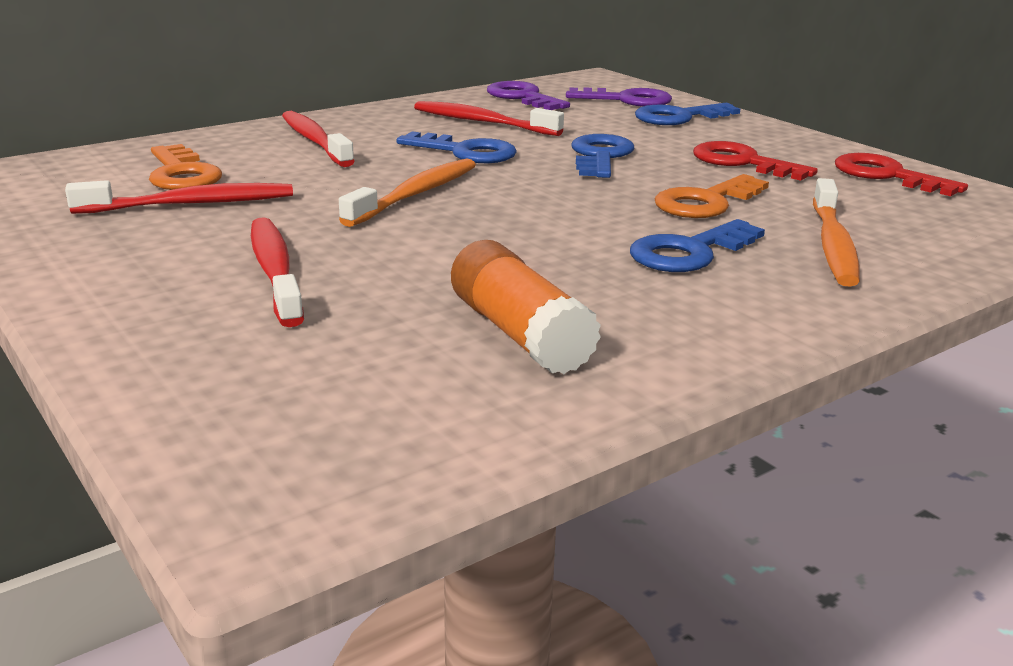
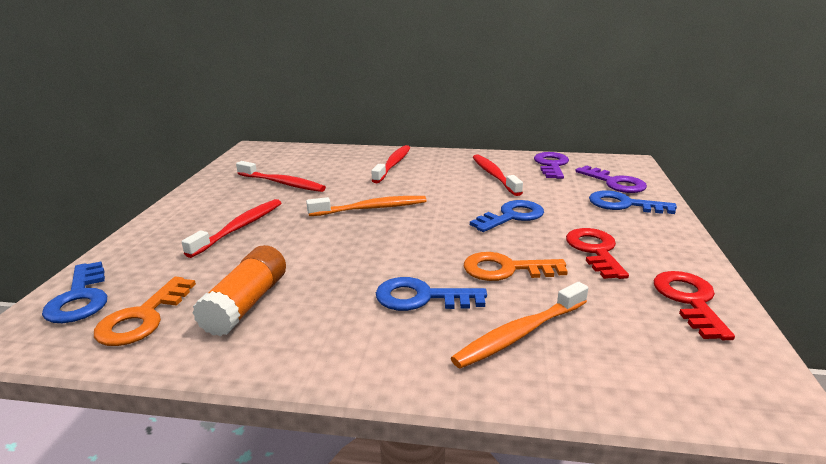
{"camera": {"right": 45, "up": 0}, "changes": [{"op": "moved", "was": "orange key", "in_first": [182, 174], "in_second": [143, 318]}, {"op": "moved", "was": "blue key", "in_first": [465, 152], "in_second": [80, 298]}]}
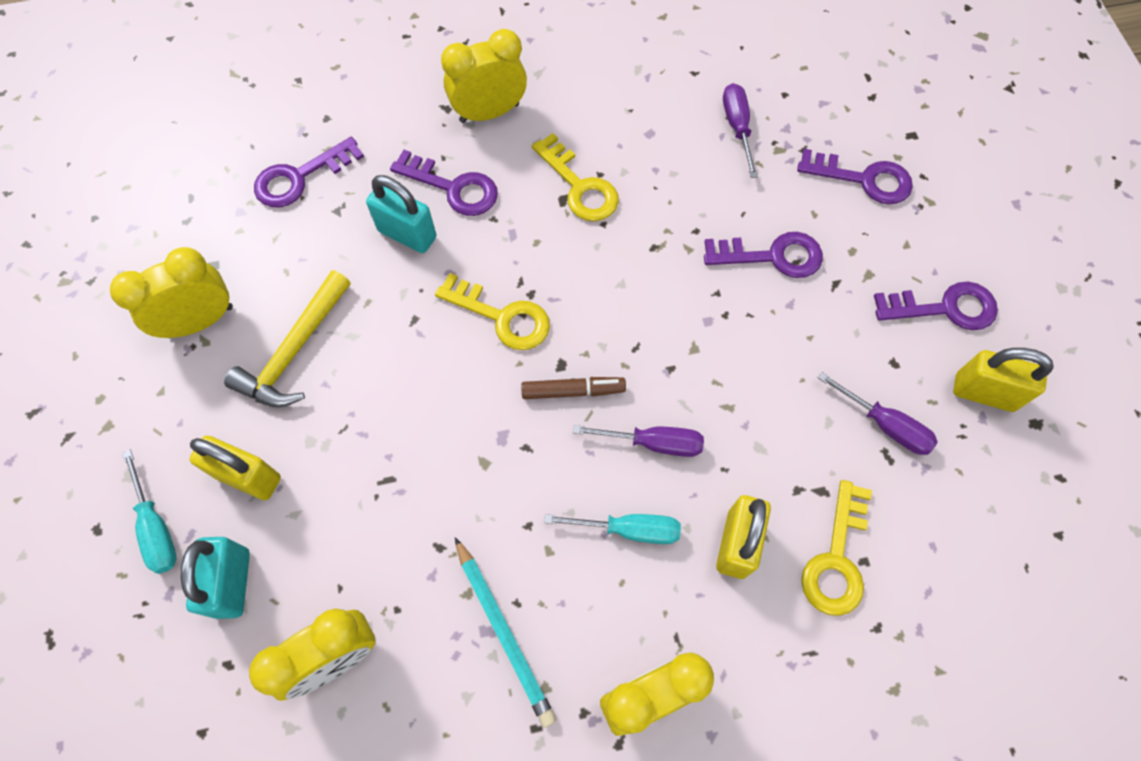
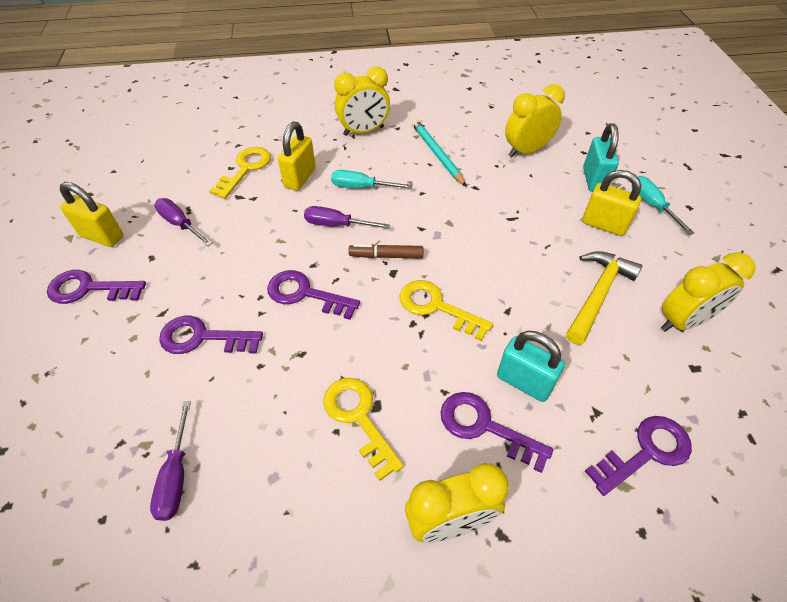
{"camera": {"right": -175, "up": -15}, "changes": [{"op": "moved", "was": "purple key", "in_first": [863, 179], "in_second": [305, 294]}]}
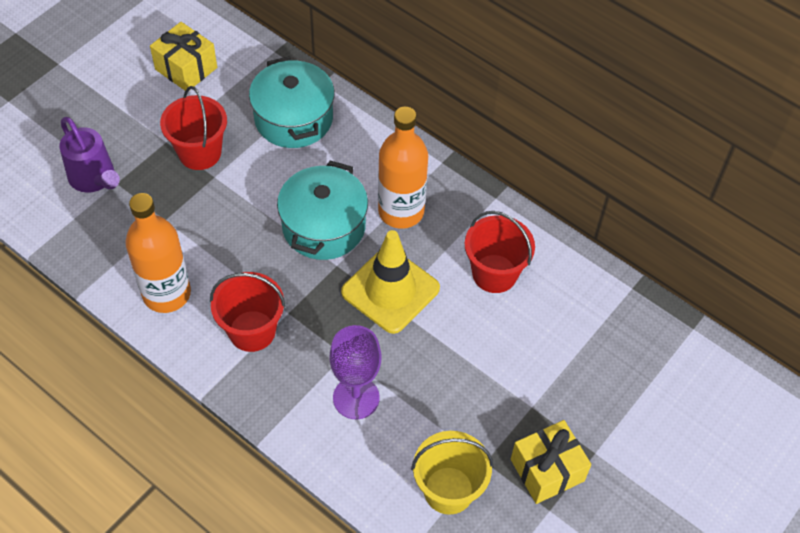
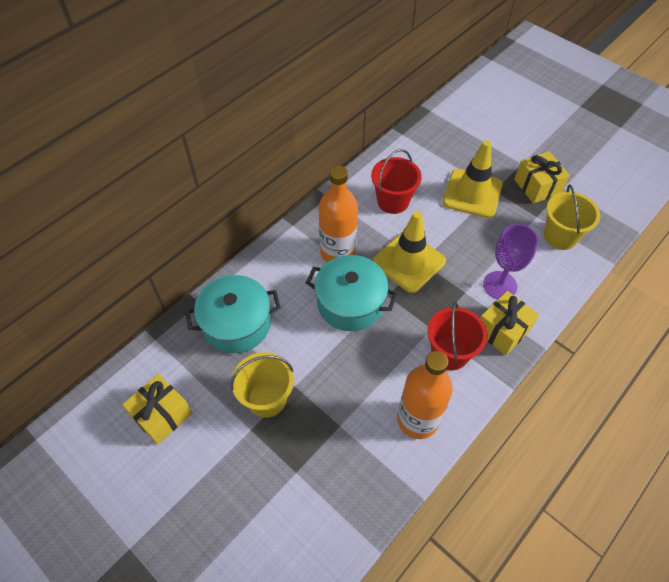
{"camera": {"right": -85, "up": 0}, "changes": [{"op": "removed", "was": "purple watering can", "in_first": [95, 179]}, {"op": "recoloured", "was": "red bucket", "now": "yellow bucket", "in_first": [200, 153], "in_second": [267, 399]}, {"op": "added", "now": "yellow traffic cone", "in_second": [472, 193]}, {"op": "added", "now": "yellow gift", "in_second": [502, 330]}]}
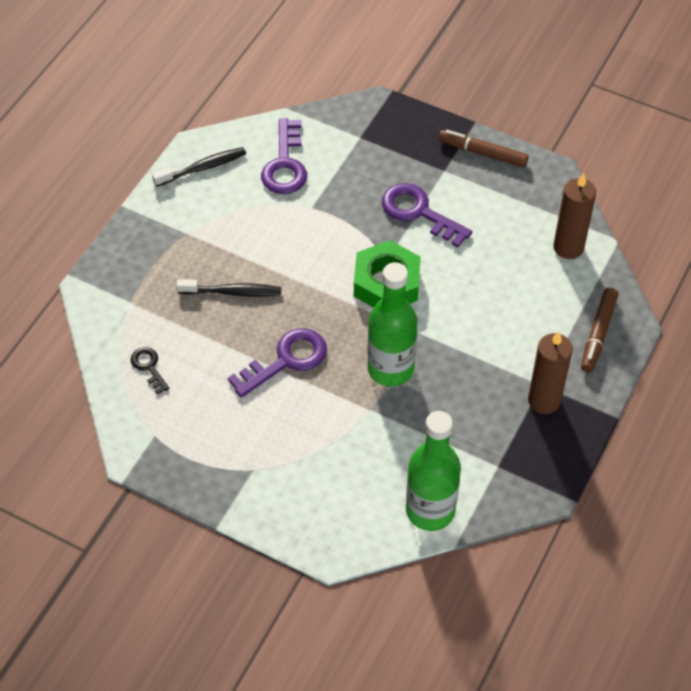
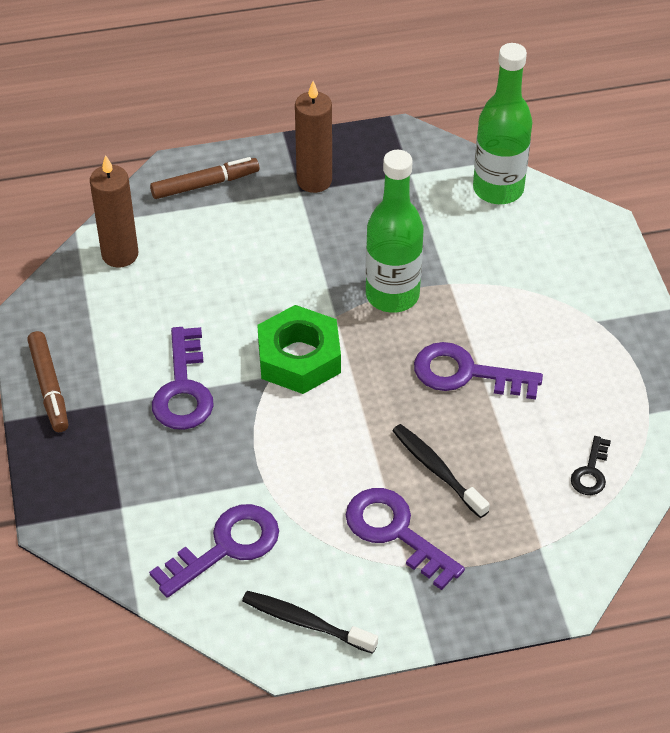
{"camera": {"right": -130, "up": -5}, "changes": [{"op": "added", "now": "purple key", "in_second": [395, 532]}]}
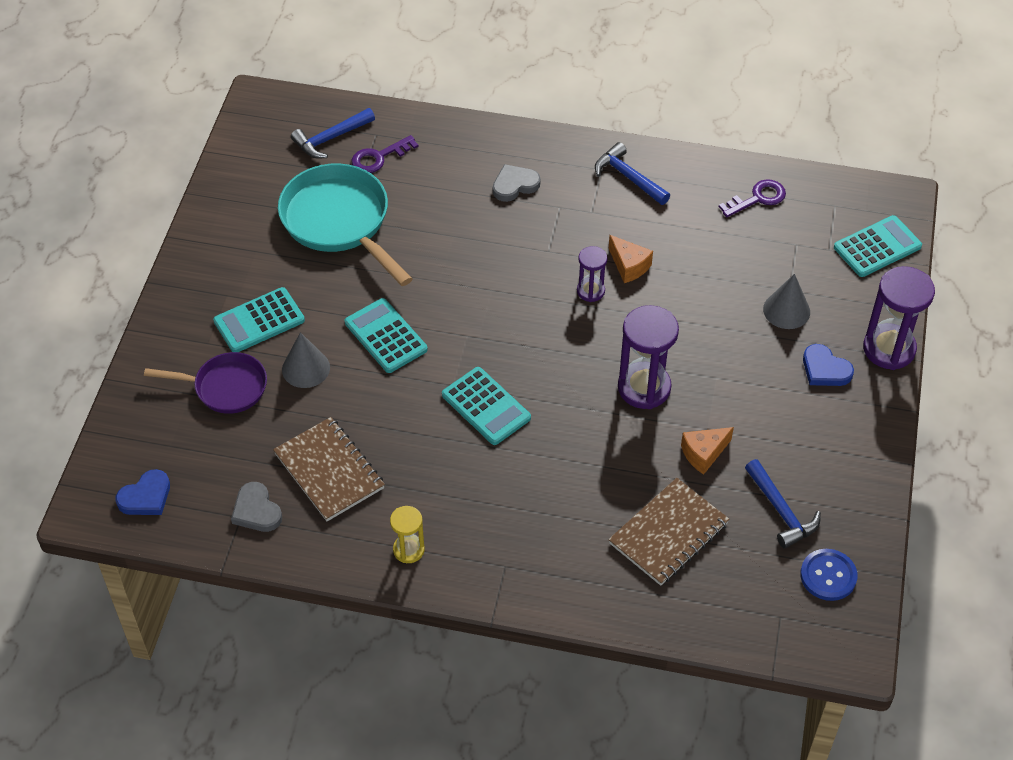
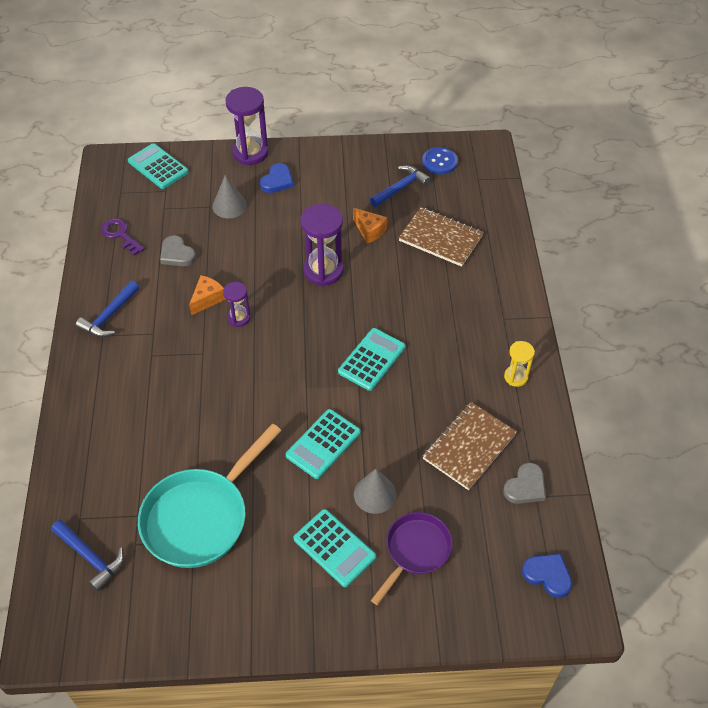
{"camera": {"right": -105, "up": 0}, "changes": [{"op": "turned", "was": "purple pan", "in_first": [226, 387], "in_second": [415, 551], "clockwise": 45}, {"op": "removed", "was": "purple key", "in_first": [379, 157]}, {"op": "moved", "was": "grey heart", "in_first": [514, 185], "in_second": [177, 254]}]}
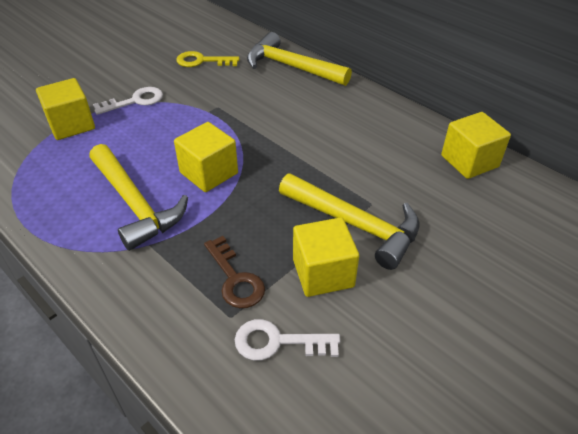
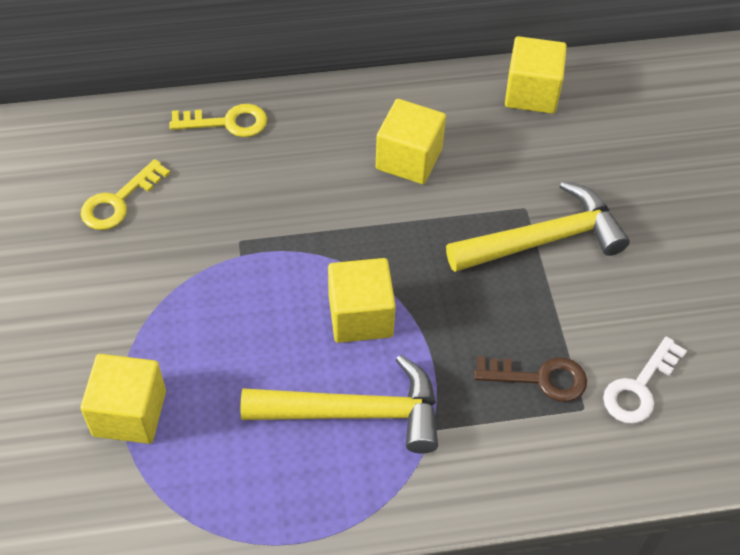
{"camera": {"right": -55, "up": 10}, "changes": [{"op": "removed", "was": "white key", "in_first": [135, 101]}, {"op": "replaced", "was": "yellow hammer", "now": "yellow key", "in_first": [291, 67], "in_second": [227, 122]}, {"op": "moved", "was": "yellow cube", "in_first": [323, 273], "in_second": [409, 159]}]}
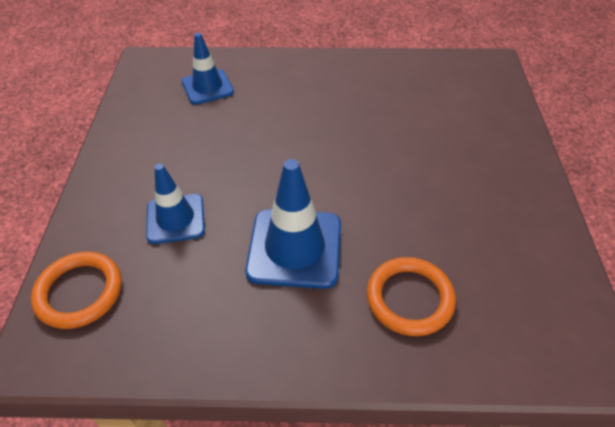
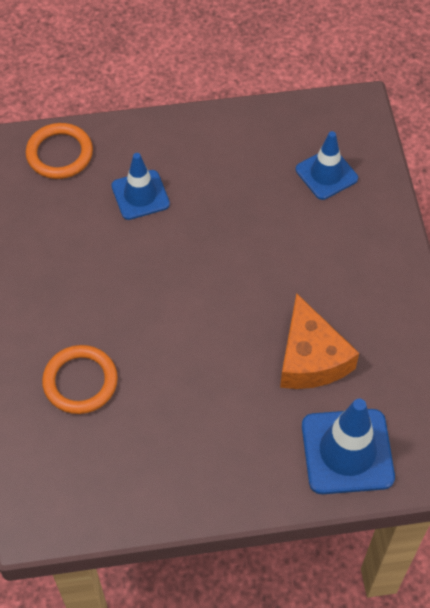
{"camera": {"right": 80, "up": 10}, "changes": [{"op": "moved", "was": "blue traffic cone", "in_first": [295, 248], "in_second": [347, 451]}, {"op": "added", "now": "orange cheese", "in_second": [311, 358]}]}
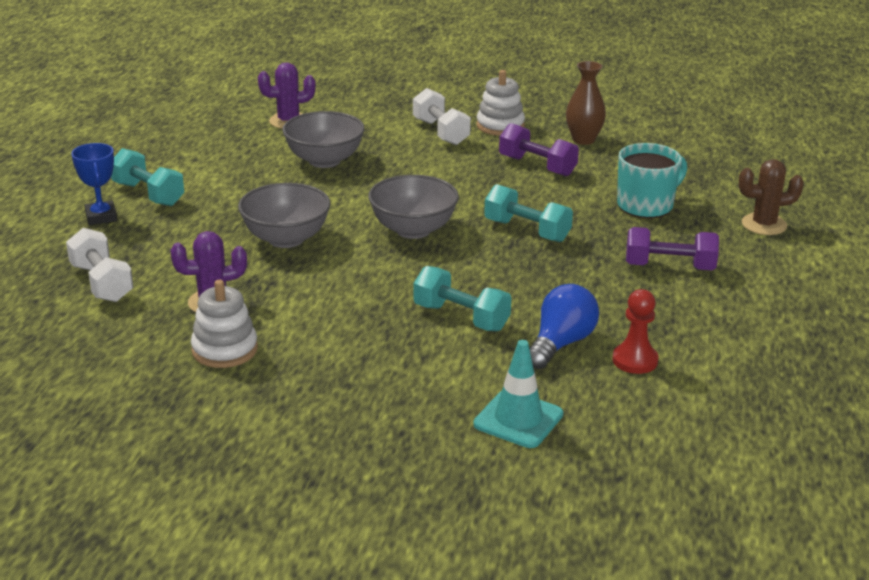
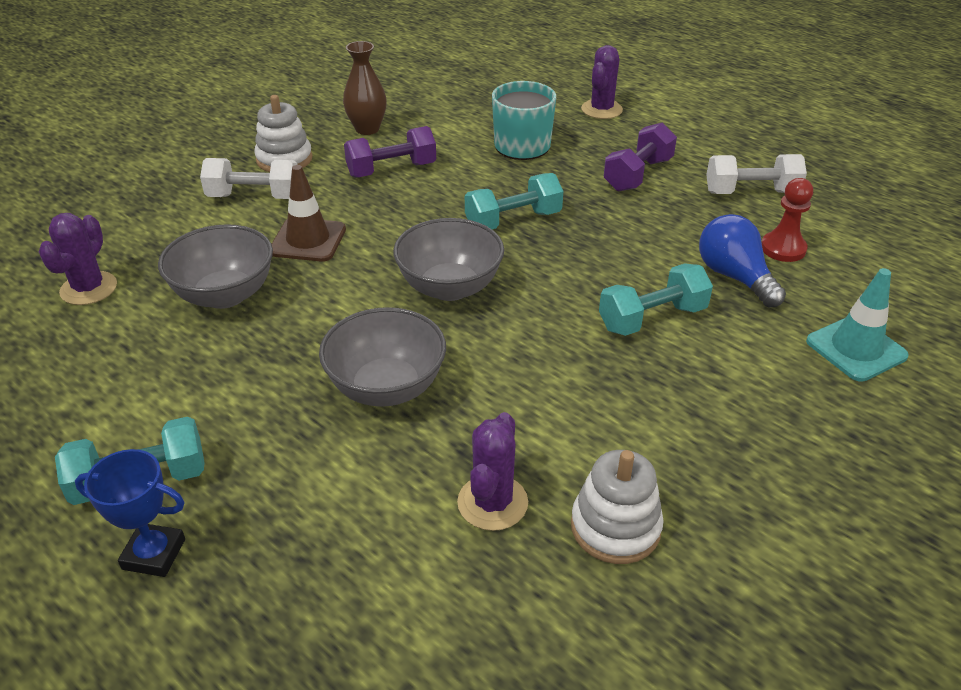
{"camera": {"right": -60, "up": 10}, "changes": [{"op": "moved", "was": "white dumbbell", "in_first": [102, 283], "in_second": [751, 192]}, {"op": "recoloured", "was": "brown cactus", "now": "purple cactus", "in_first": [764, 225], "in_second": [601, 109]}, {"op": "added", "now": "brown traffic cone", "in_second": [308, 240]}]}
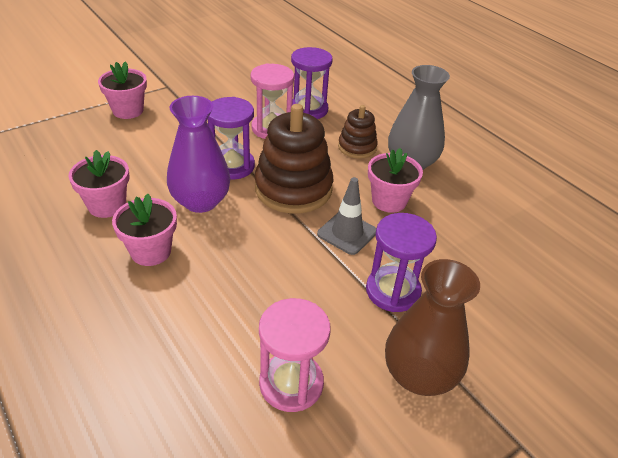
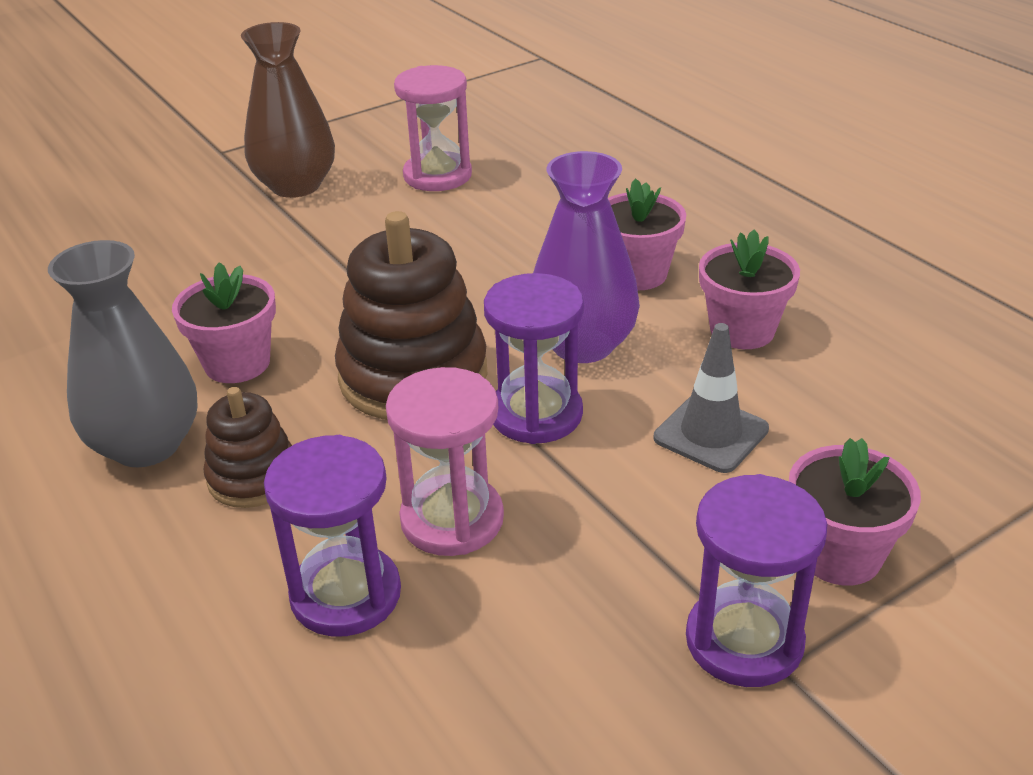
{"camera": {"right": -175, "up": -5}, "changes": [{"op": "moved", "was": "grey traffic cone", "in_first": [347, 233], "in_second": [711, 434]}, {"op": "moved", "was": "purple hourglass", "in_first": [393, 291], "in_second": [744, 641]}]}
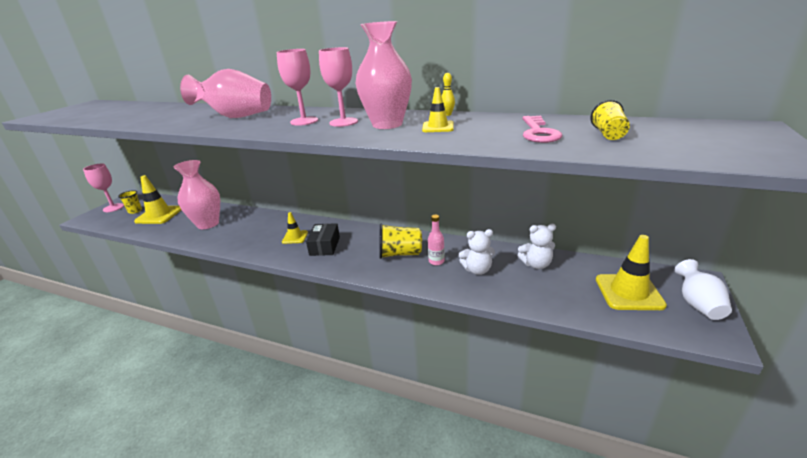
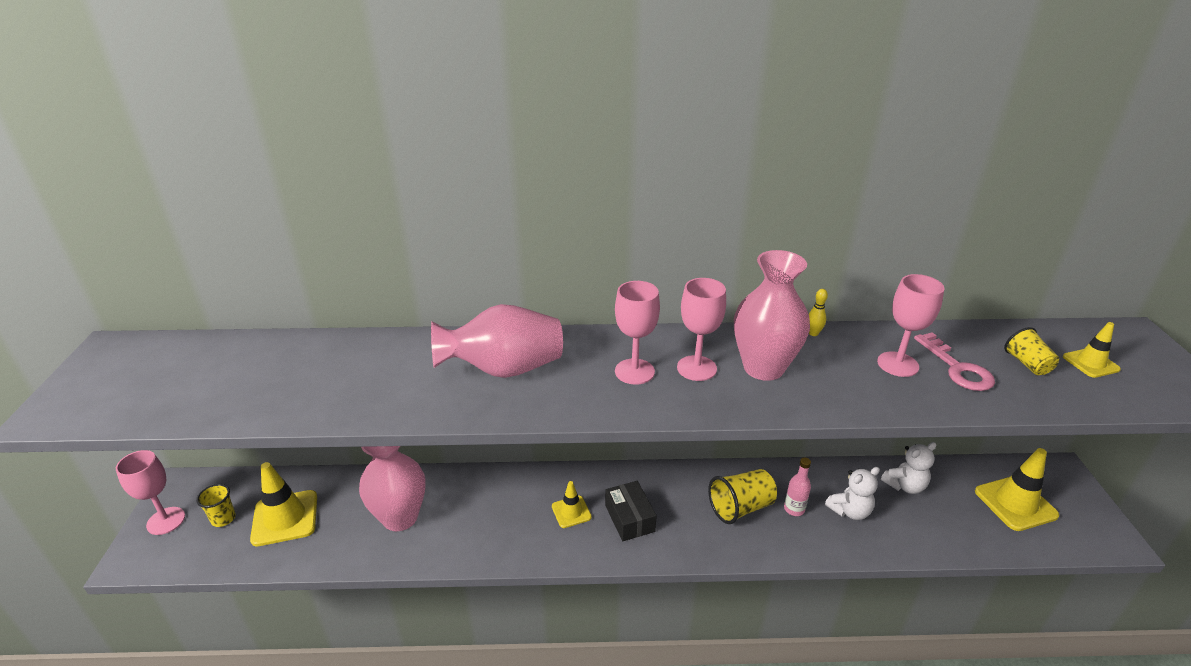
{"camera": {"right": -25, "up": 5}, "changes": [{"op": "moved", "was": "yellow traffic cone", "in_first": [438, 127], "in_second": [1090, 363]}, {"op": "removed", "was": "white vase", "in_first": [697, 304]}, {"op": "added", "now": "pink goblet", "in_second": [897, 364]}]}
